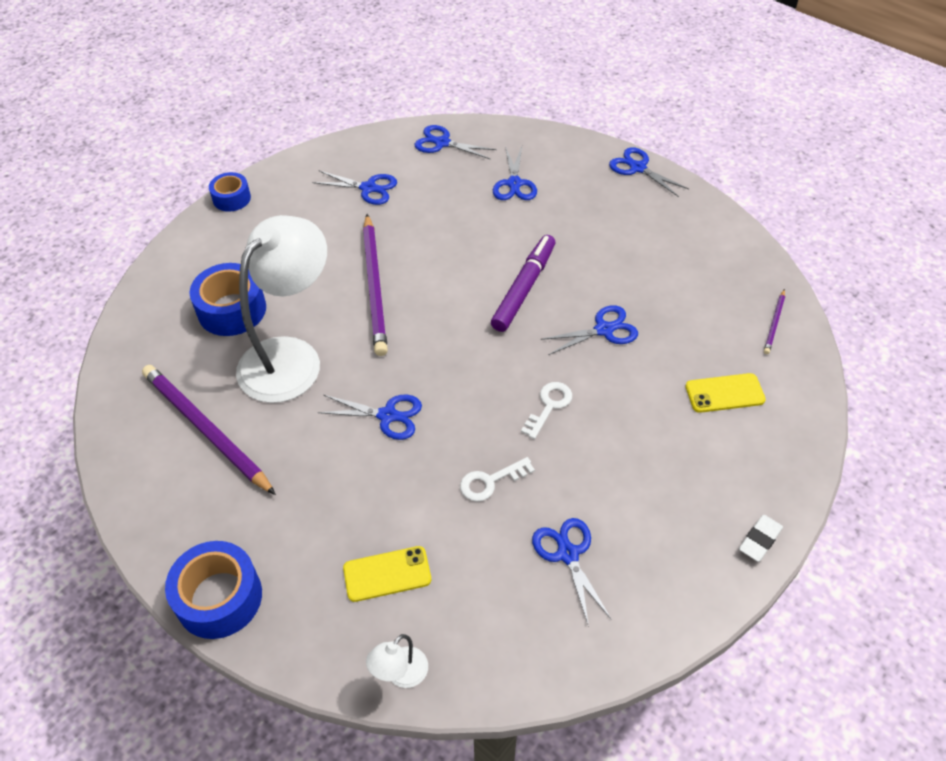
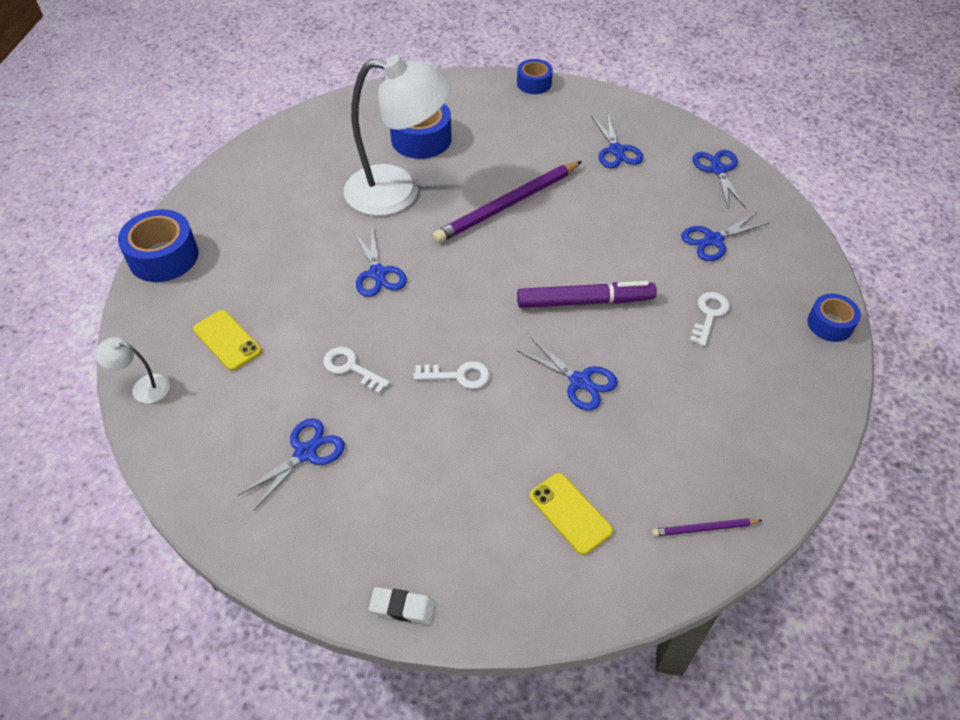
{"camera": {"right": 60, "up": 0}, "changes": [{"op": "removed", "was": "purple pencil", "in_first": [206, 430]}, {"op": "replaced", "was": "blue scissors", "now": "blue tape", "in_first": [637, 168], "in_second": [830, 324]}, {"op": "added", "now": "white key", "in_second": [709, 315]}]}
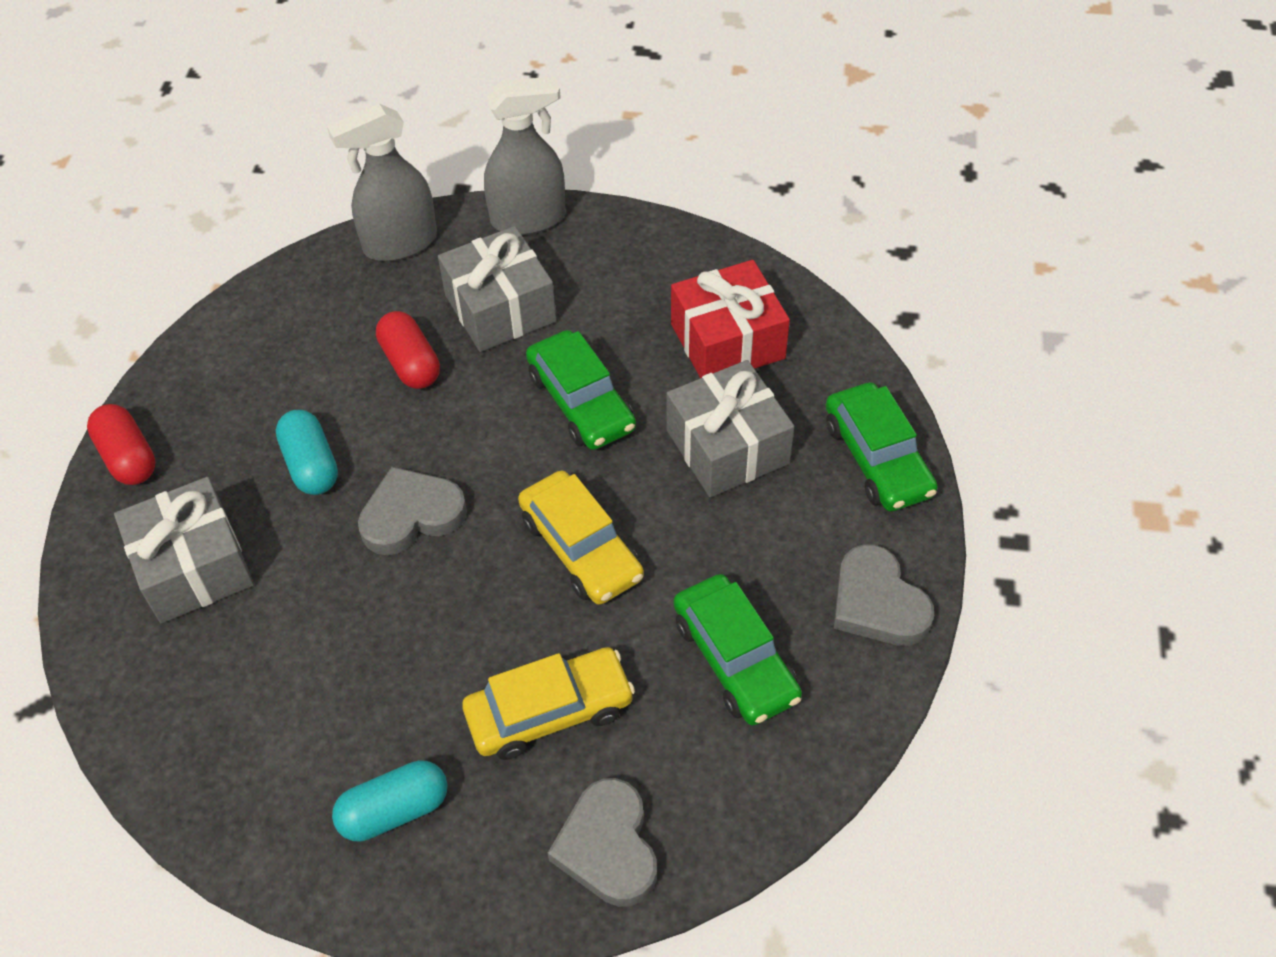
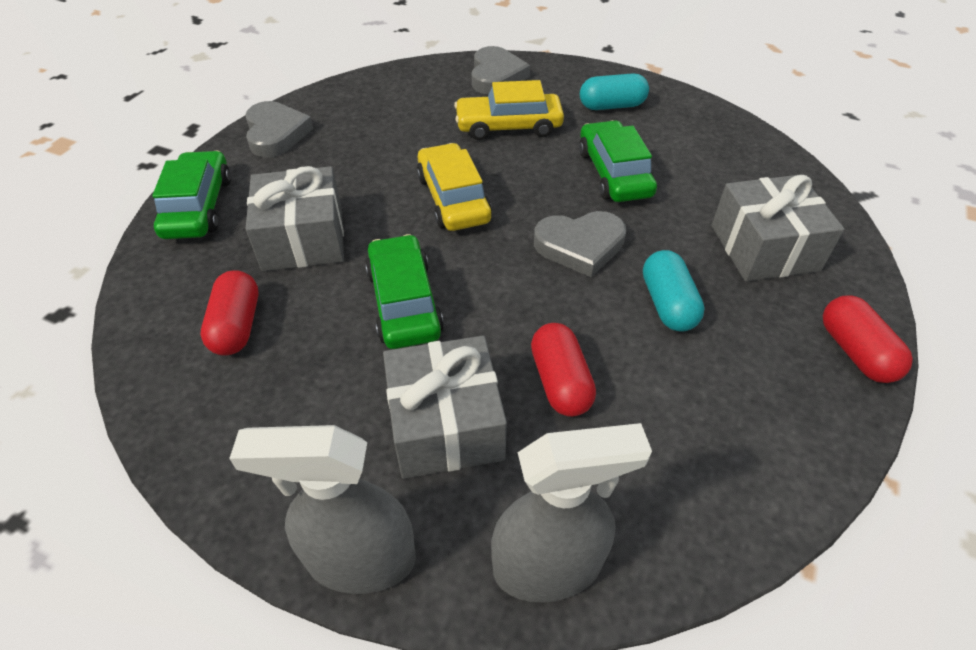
{"camera": {"right": -165, "up": -5}, "changes": [{"op": "replaced", "was": "red gift", "now": "red capsule", "in_first": [727, 341], "in_second": [237, 326]}, {"op": "moved", "was": "green car", "in_first": [735, 659], "in_second": [614, 173]}]}
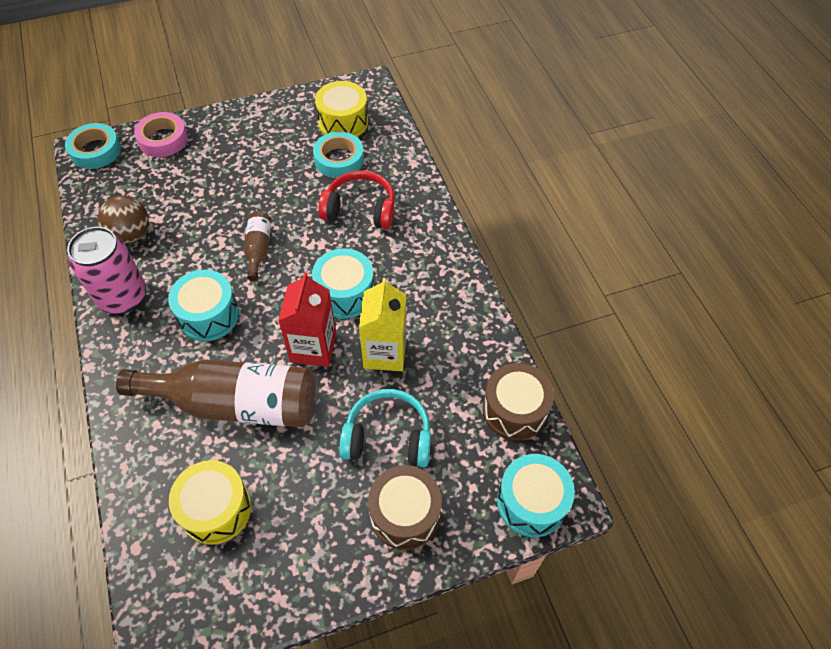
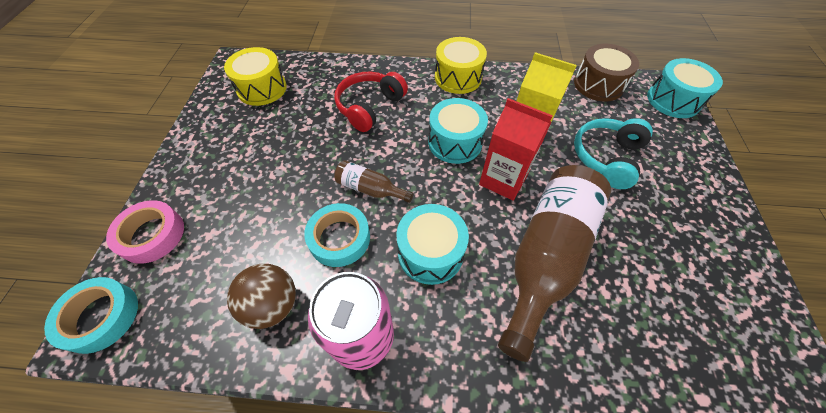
{"camera": {"right": -65, "up": 0}, "changes": [{"op": "moved", "was": "yellow drum", "in_first": [216, 509], "in_second": [458, 77]}, {"op": "moved", "was": "turquoise tape", "in_first": [339, 159], "in_second": [339, 238]}, {"op": "removed", "was": "brown drum", "in_first": [405, 514]}]}
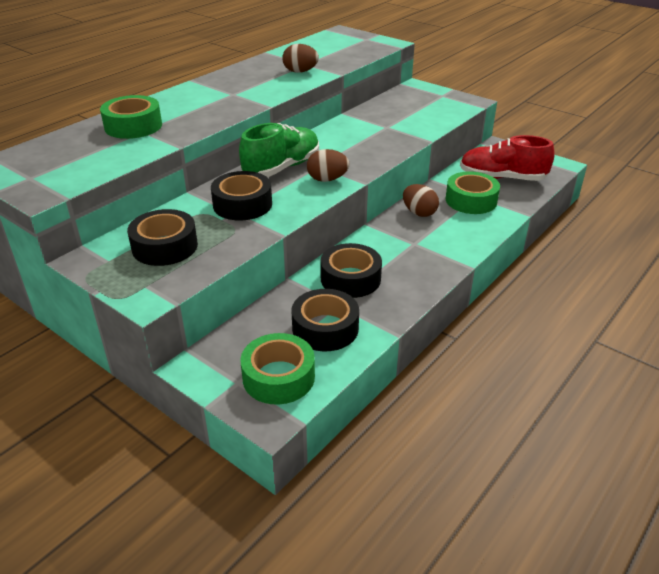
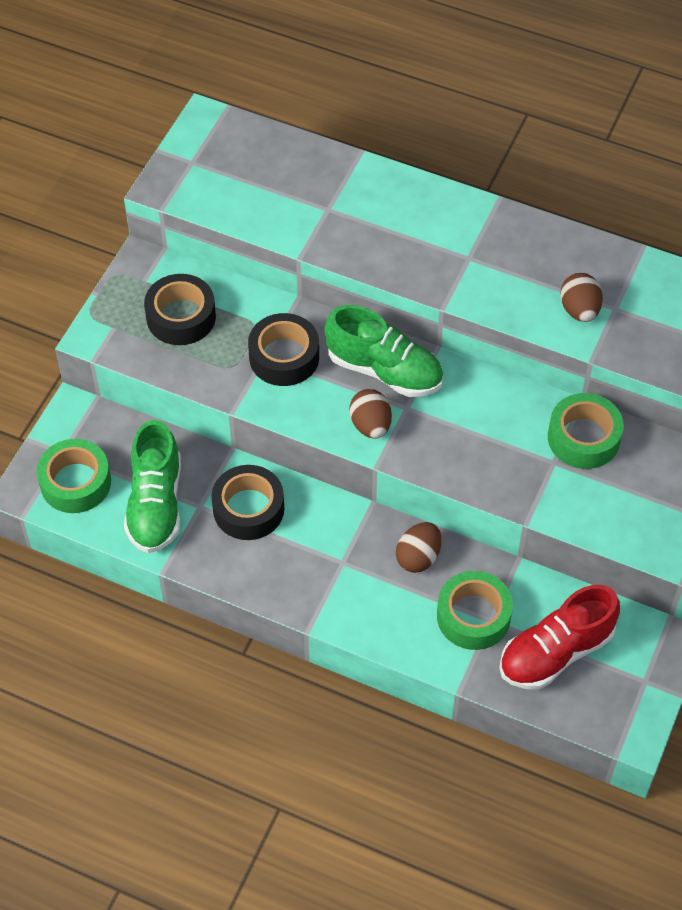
{"camera": {"right": 75, "up": 20}, "changes": [{"op": "moved", "was": "green tape", "in_first": [133, 126], "in_second": [583, 438]}, {"op": "replaced", "was": "black tape", "now": "green shoe", "in_first": [325, 328], "in_second": [155, 504]}, {"op": "turned", "was": "red shoe", "in_first": [502, 178], "in_second": [556, 652], "clockwise": -120}]}
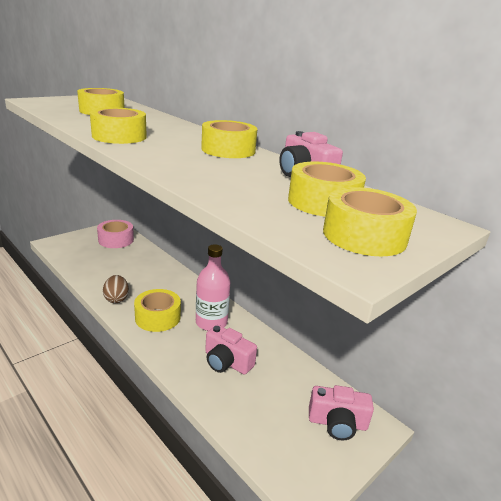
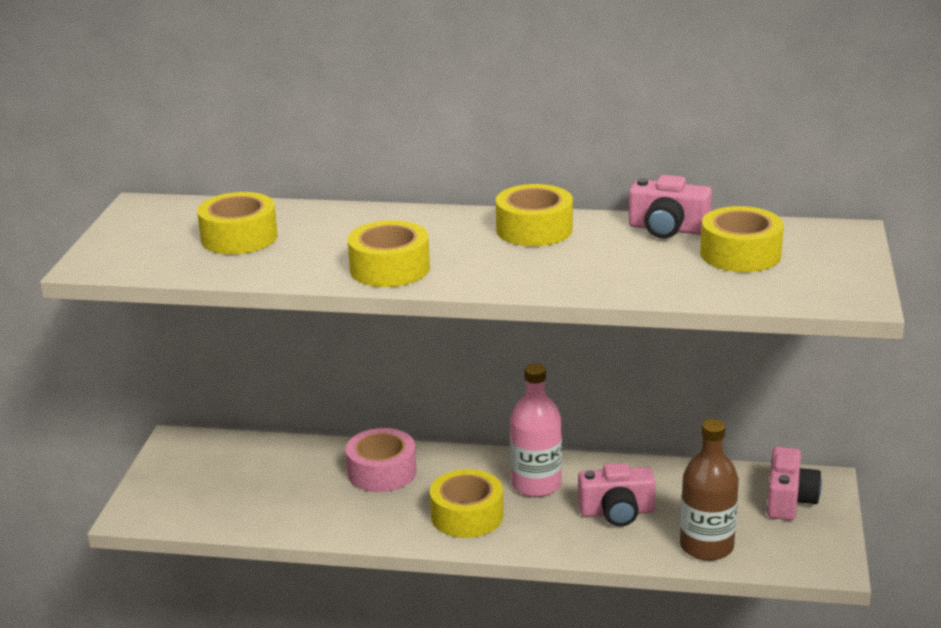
{"camera": {"right": -35, "up": 0}, "changes": [{"op": "moved", "was": "pink tape", "in_first": [116, 240], "in_second": [382, 472]}, {"op": "removed", "was": "brown egg", "in_first": [116, 299]}, {"op": "turned", "was": "pink camera", "in_first": [337, 423], "in_second": [789, 500], "clockwise": -45}, {"op": "removed", "was": "yellow tape", "in_first": [364, 236]}, {"op": "added", "now": "brown bottle", "in_second": [706, 546]}]}
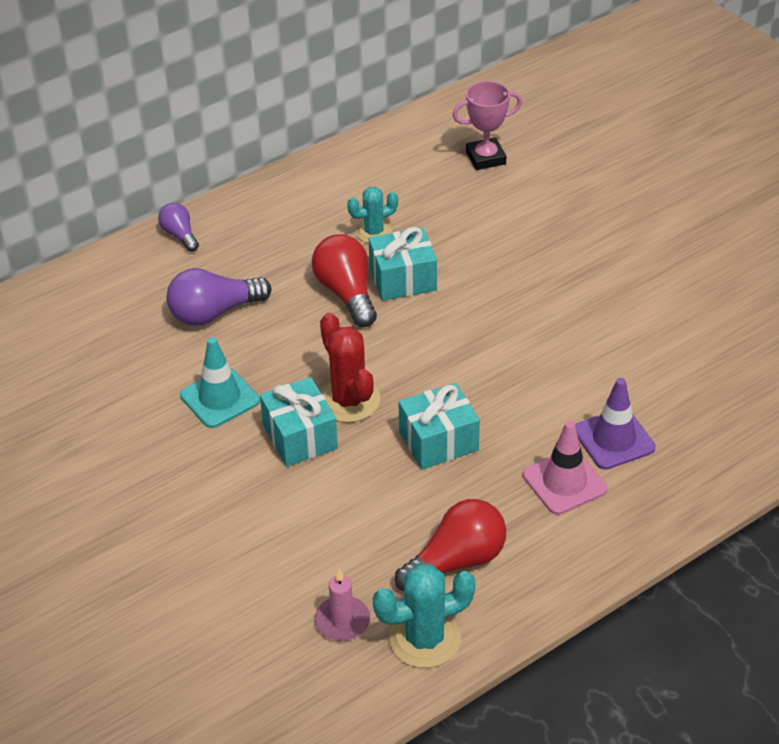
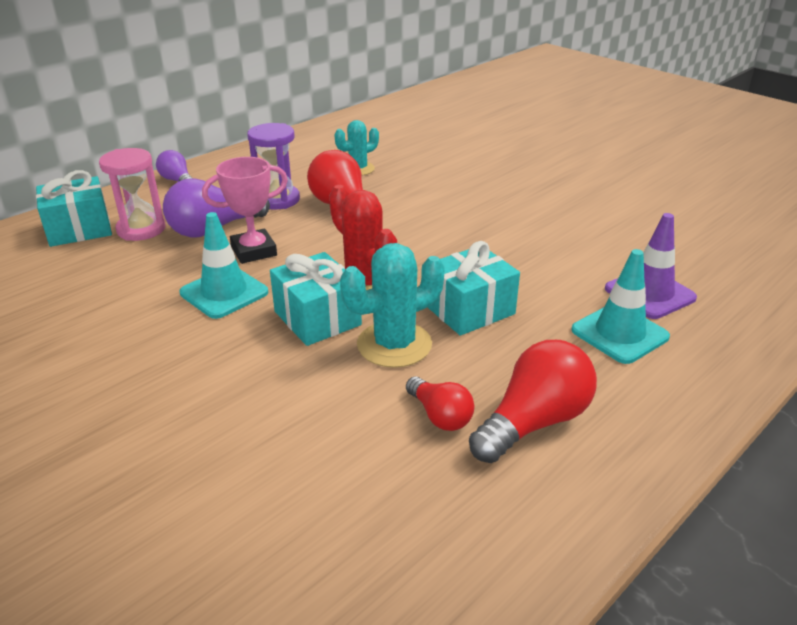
{"camera": {"right": -10, "up": -10}, "changes": [{"op": "removed", "was": "pink candle", "in_first": [342, 621]}, {"op": "moved", "was": "turquoise gift", "in_first": [403, 279], "in_second": [79, 229]}, {"op": "moved", "was": "turquoise cactus", "in_first": [424, 639], "in_second": [394, 344]}, {"op": "moved", "was": "pink trophy", "in_first": [485, 158], "in_second": [254, 251]}, {"op": "recoloured", "was": "pink traffic cone", "now": "turquoise traffic cone", "in_first": [564, 482], "in_second": [619, 333]}, {"op": "added", "now": "pink hourglass", "in_second": [141, 229]}, {"op": "added", "now": "purple hourglass", "in_second": [277, 200]}, {"op": "added", "now": "red light bulb", "in_second": [440, 416]}]}
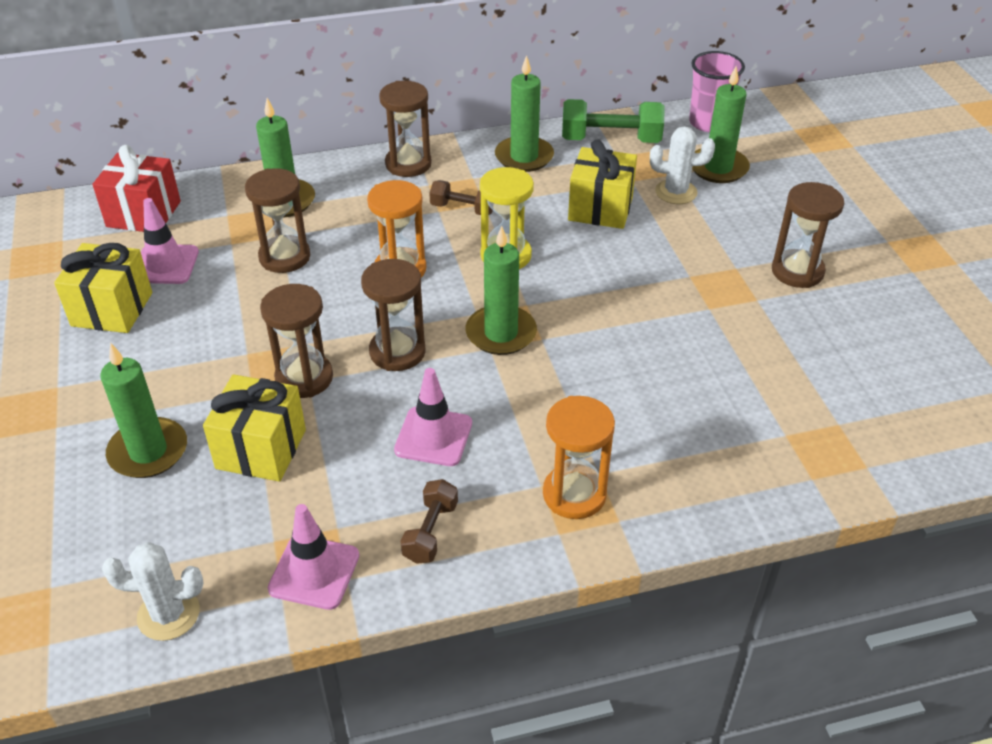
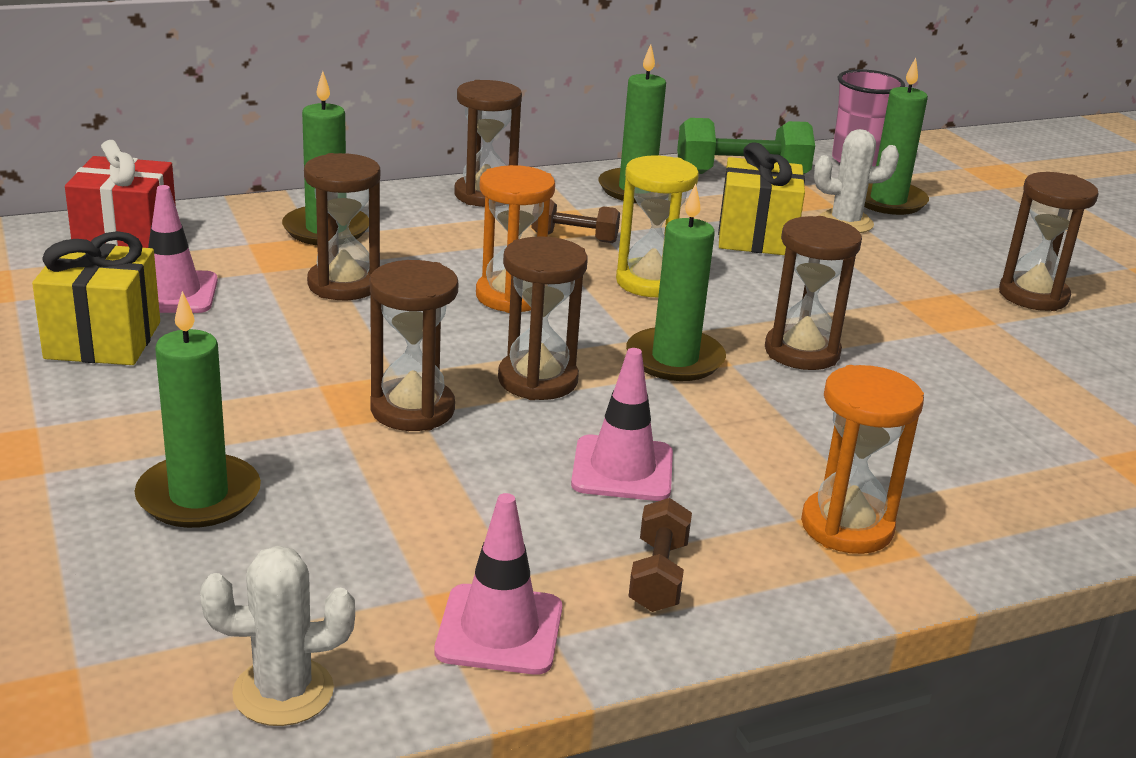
{"camera": {"right": -10, "up": -15}, "changes": [{"op": "removed", "was": "yellow gift", "in_first": [261, 449]}, {"op": "added", "now": "brown hourglass", "in_second": [802, 352]}]}
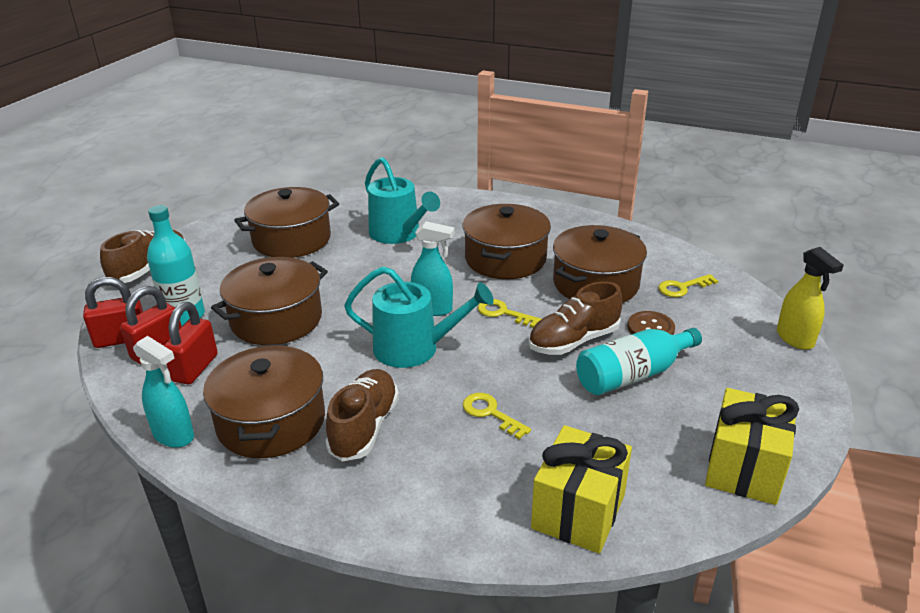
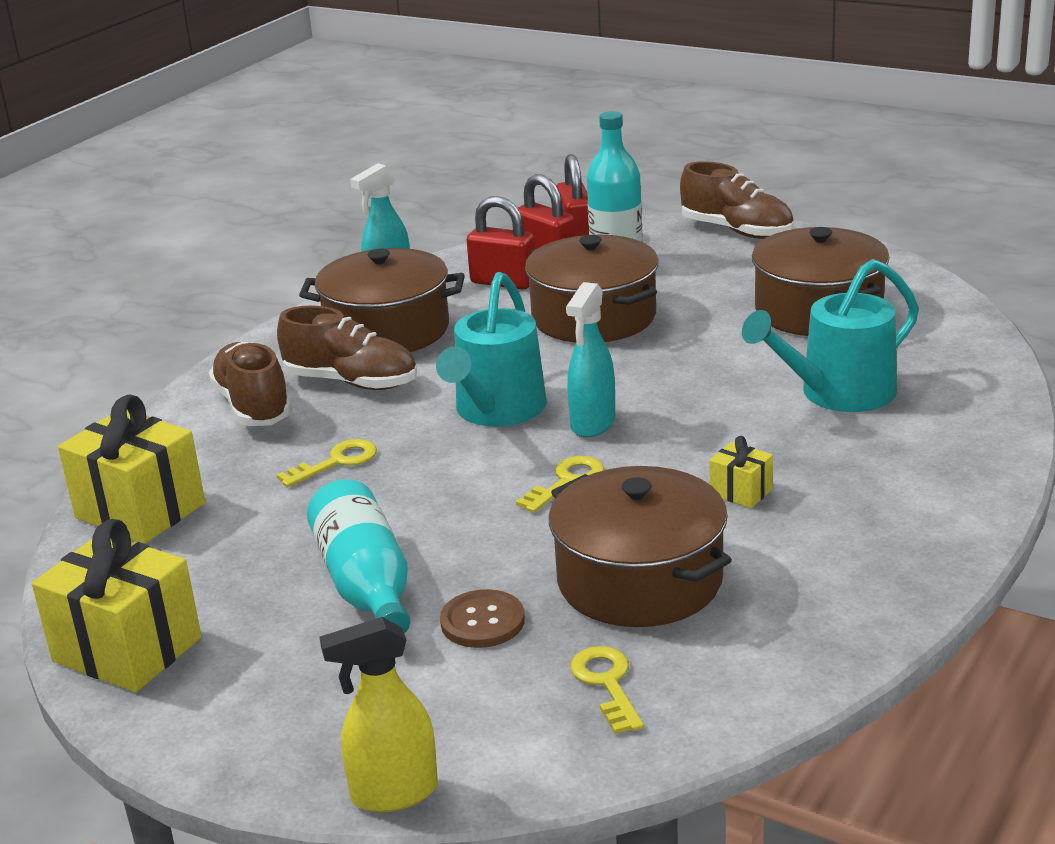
{"camera": {"right": 100, "up": -5}, "changes": [{"op": "replaced", "was": "brown pot", "now": "yellow gift", "in_first": [505, 259], "in_second": [741, 492]}, {"op": "moved", "was": "brown shoe", "in_first": [574, 341], "in_second": [253, 406]}]}
